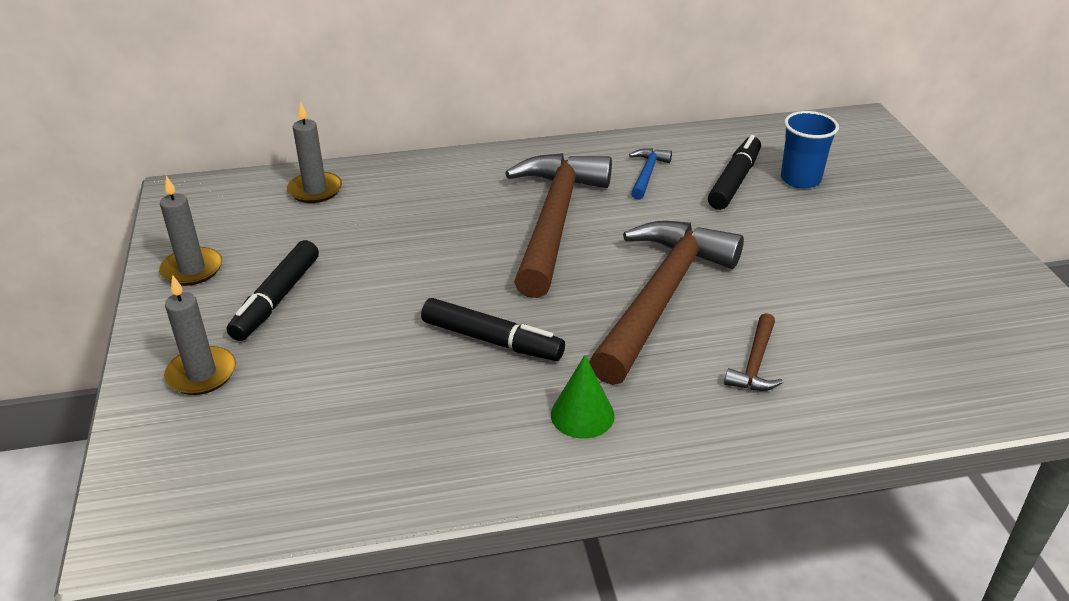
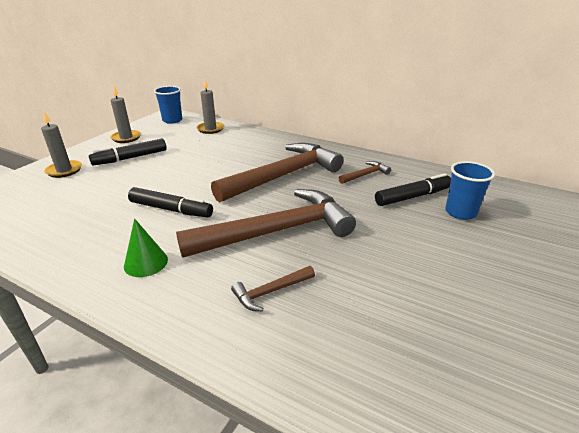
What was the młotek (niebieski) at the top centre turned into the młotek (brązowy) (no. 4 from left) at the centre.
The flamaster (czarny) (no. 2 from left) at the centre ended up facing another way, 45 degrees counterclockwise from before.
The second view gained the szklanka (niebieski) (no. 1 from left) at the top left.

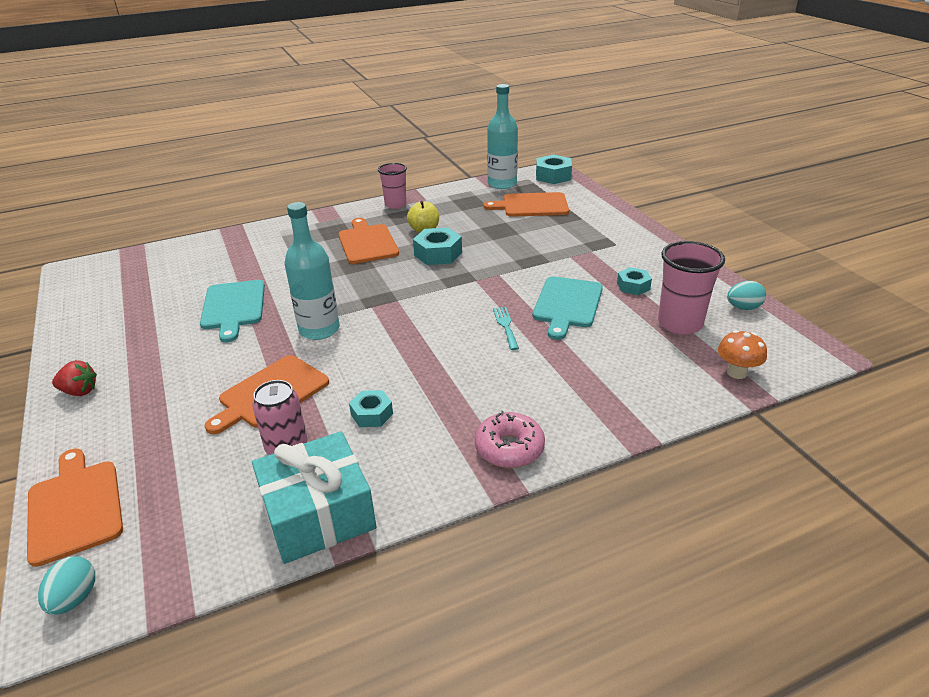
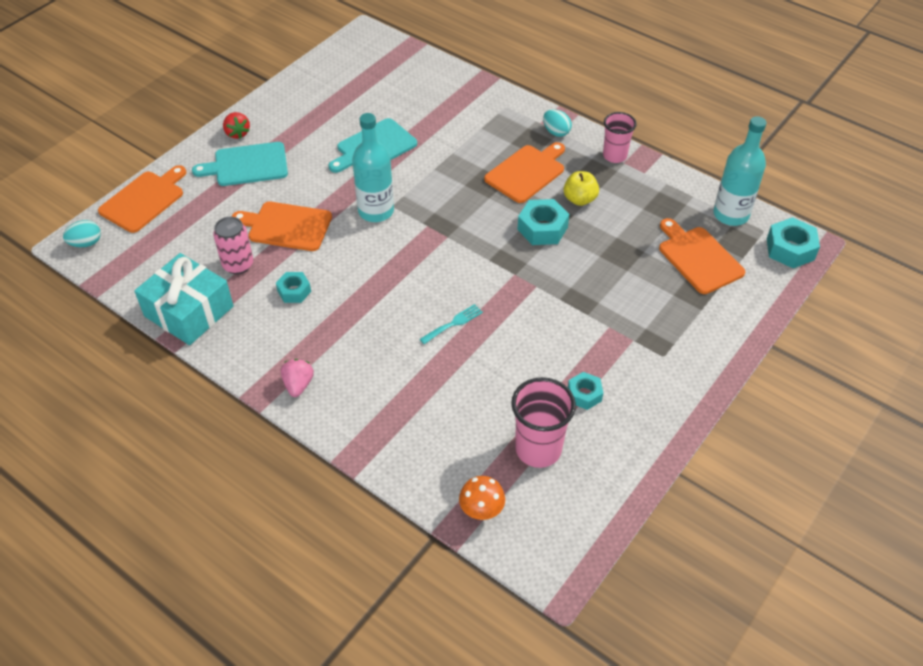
The deska do krojenia (turkusowy) (no. 2 from left in the first image) ended up elsewhere, having gone from the centre to the top left.
The jajko (turkusowy) (no. 2 from left) ended up elsewhere, having gone from the middle right to the top centre.
Where the donut (różowy) stood at the centre, the truskawka (różowy) came to stand at the middle left.

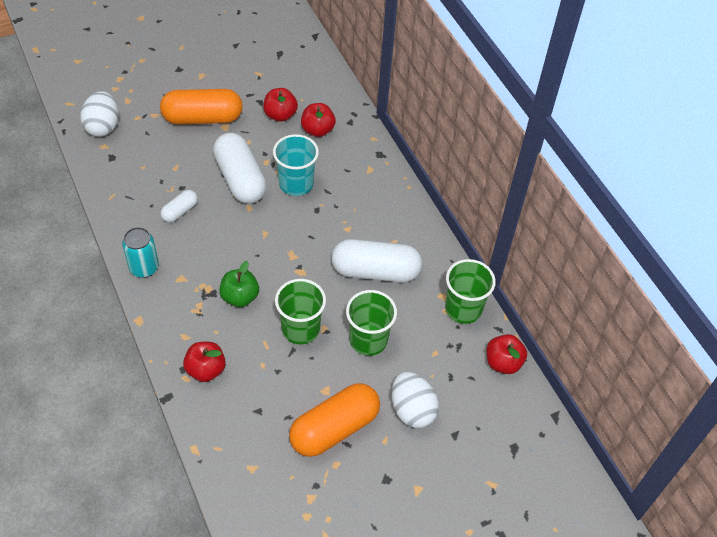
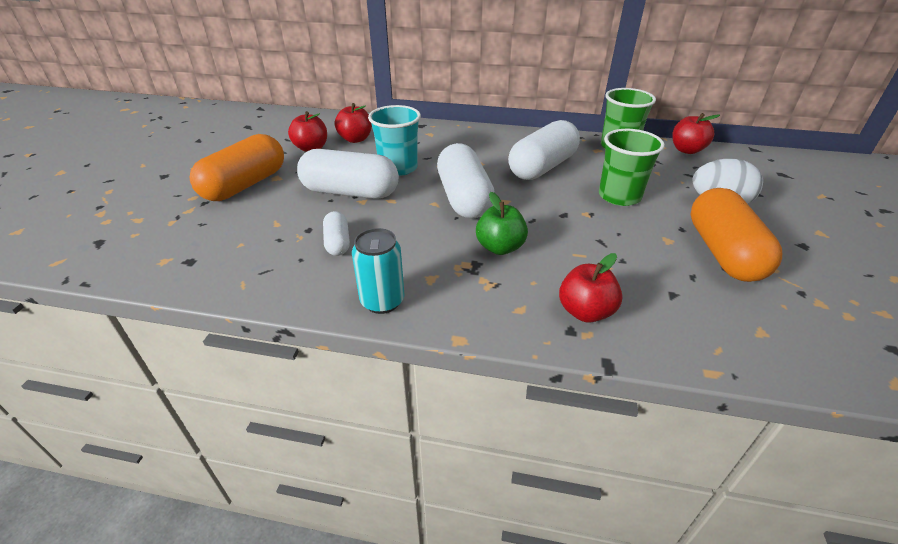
The second view lost the jajko (biały) (no. 1 from left) at the top left.
The second view lost the szklanka (zielony) (no. 1 from left) at the centre.
The second view gained the kapsułka (biały) (no. 3 from left) at the top centre.

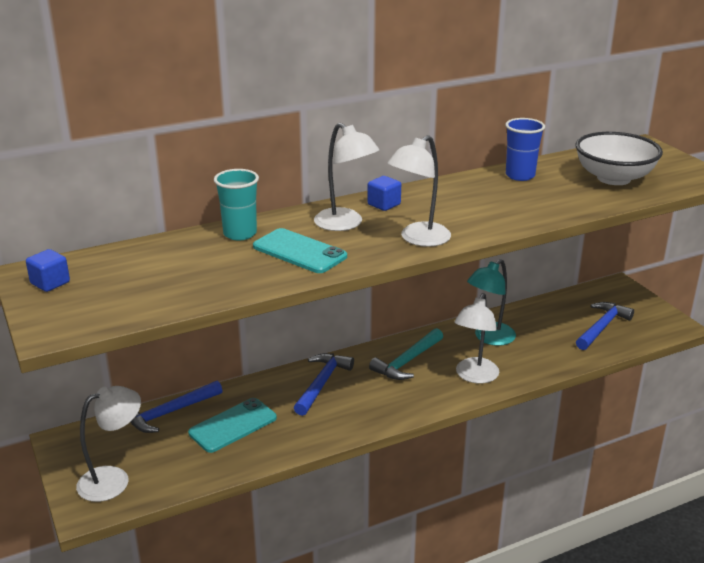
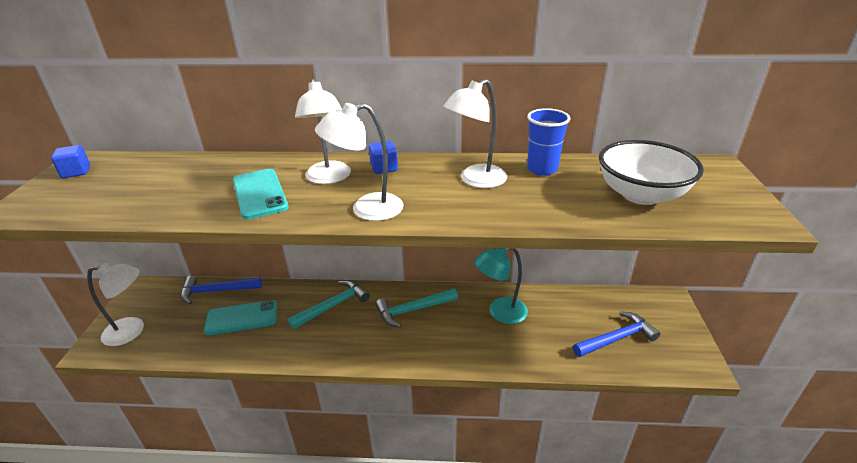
The second view lost the szklanka (turkusowy) at the centre.
The lampka (biały) (no. 4 from left) ended up elsewhere, having gone from the middle right to the top centre.
What was the młotek (niebieski) (no. 2 from left) at the bottom centre turned into the młotek (turkusowy) (no. 1 from left) at the centre.

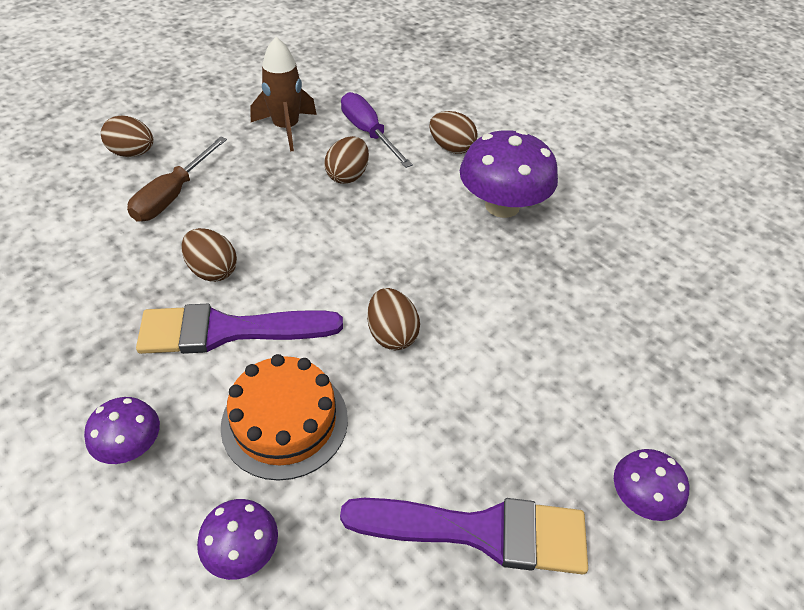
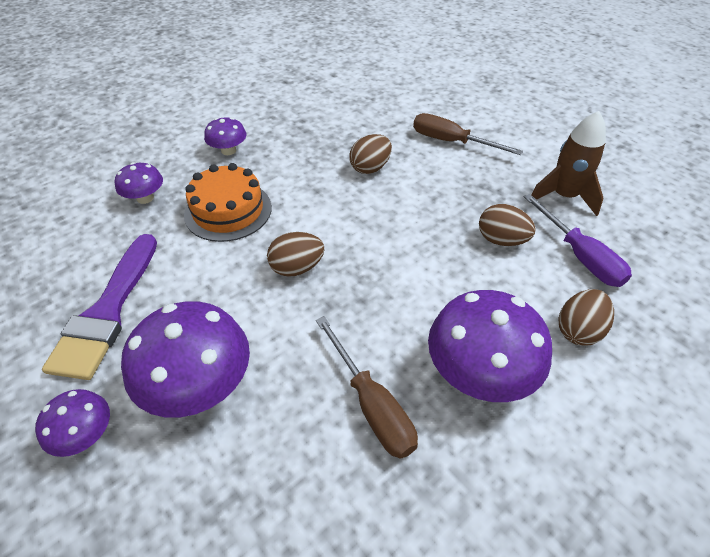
The śrubokręt (fioletowy) at the top centre ended up facing another way, 90 degrees clockwise from before.
The second view lost the jajko (brązowy) (no. 1 from left) at the top left.
The second view lost the pędzel (fioletowy) (no. 1 from left) at the middle left.
The second view gained the grzyb (fioletowy) (no. 3 from left) at the middle left.
The second view gained the śrubokręt (brązowy) (no. 1 from left) at the bottom centre.

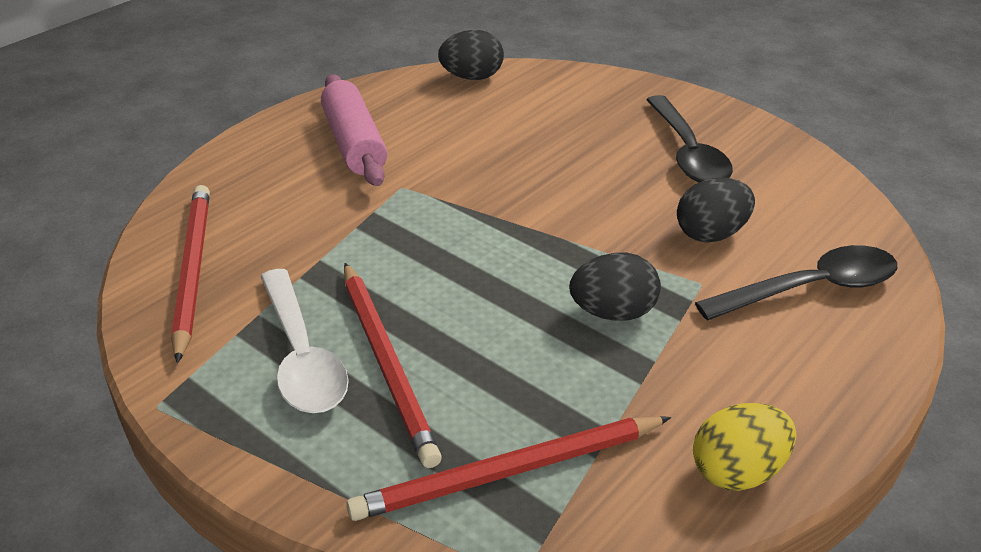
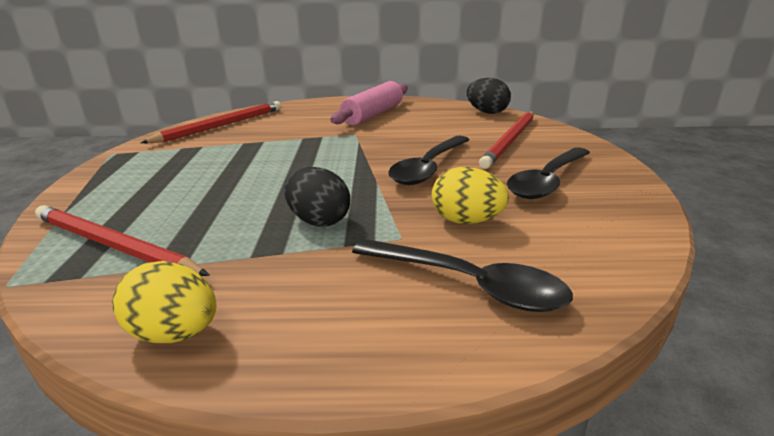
What was the jajko (czarny) (no. 3 from left) at the middle right turned into the jajko (żółty) (no. 2 from left) at the centre.
The ołówek (czerwony) (no. 2 from left in the first image) ended up elsewhere, having gone from the centre to the top centre.
The second view lost the łyżka (biały) at the middle left.
The second view gained the łyżka (czarny) (no. 1 from left) at the centre.

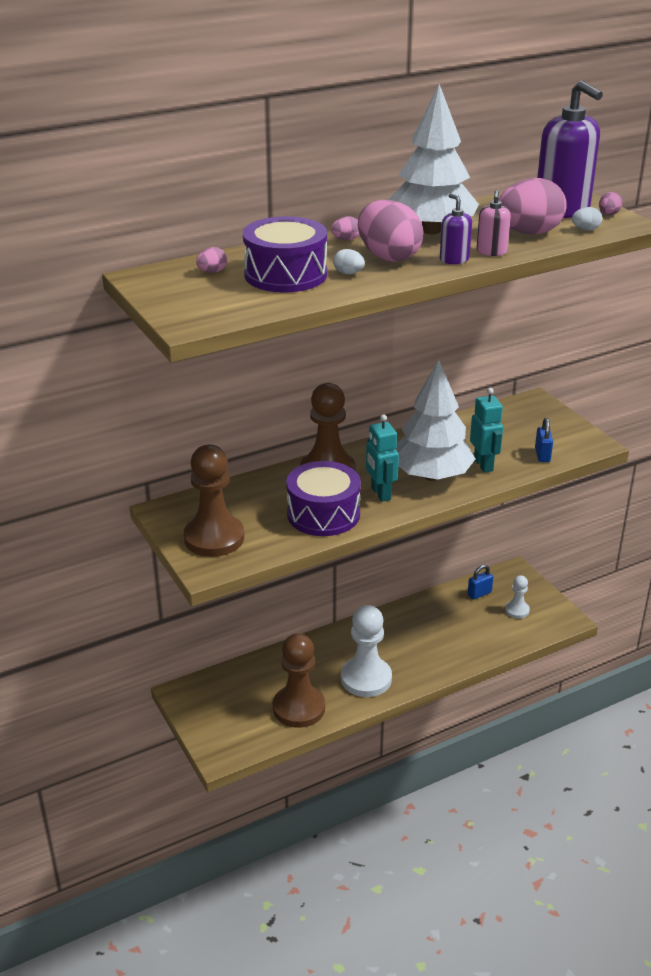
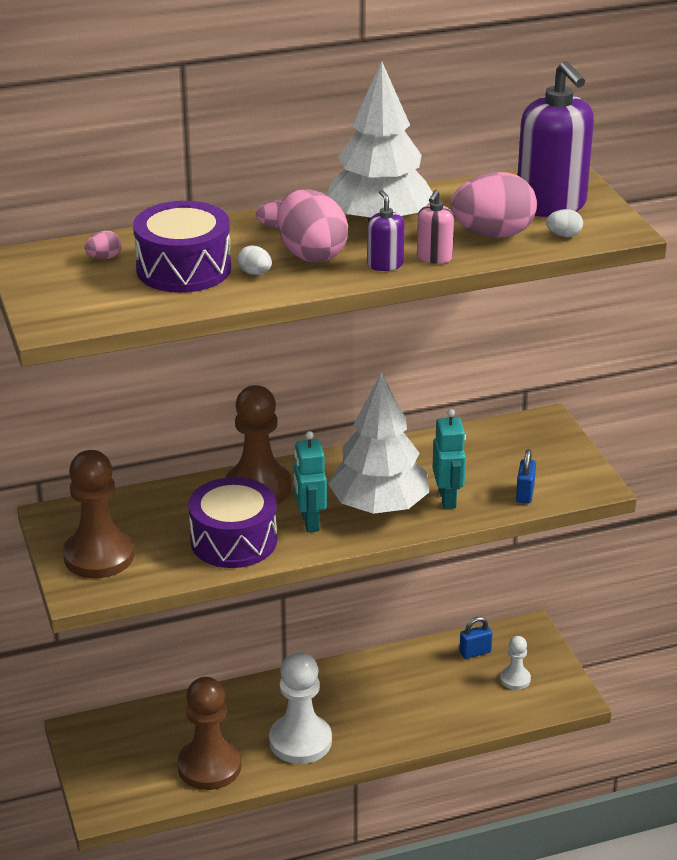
The second view lost the jajko (różowy) (no. 5 from left) at the top right.

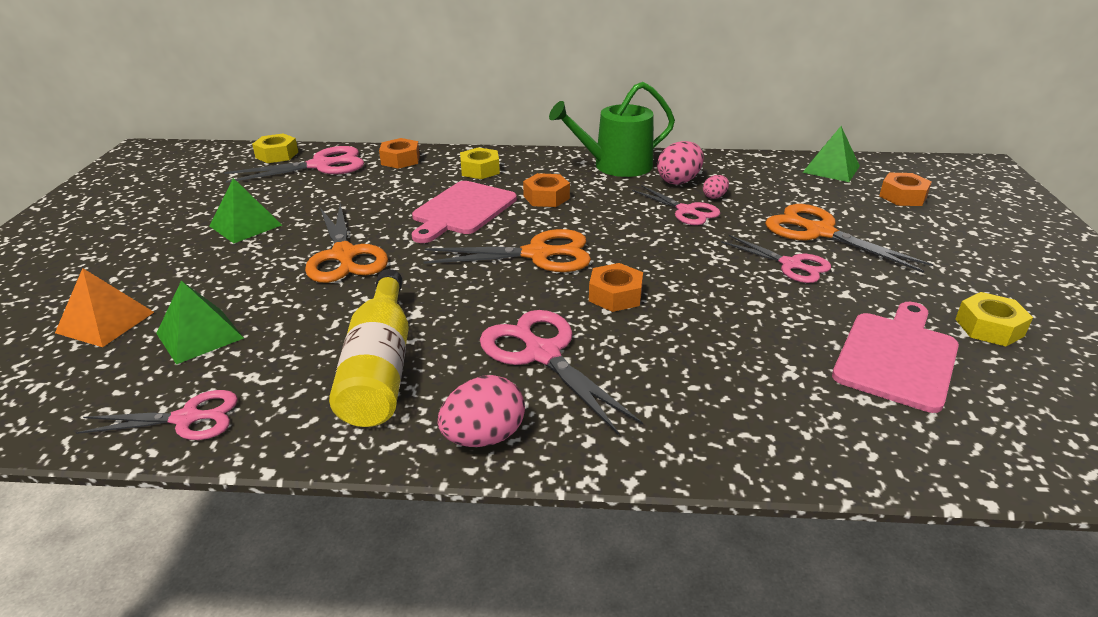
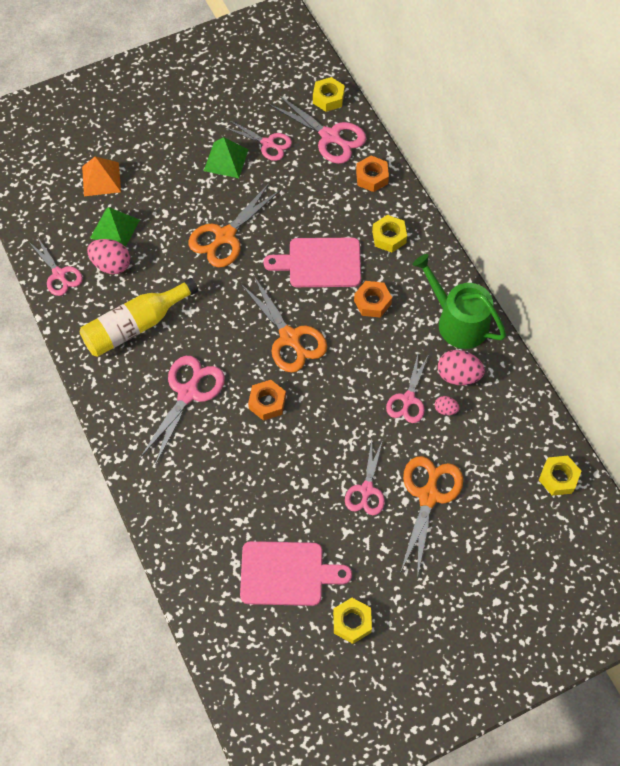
Where the piramida (zielony) (no. 3 from left) stood at the top right, the nakrętka (żółty) (no. 4 from left) came to stand at the middle right.
The second view lost the nakrętka (pomarańczowy) (no. 4 from left) at the top right.
The jajko (różowy) (no. 1 from left) ended up elsewhere, having gone from the centre to the middle left.
The second view gained the nożyczki (różowy) (no. 3 from left) at the top centre.

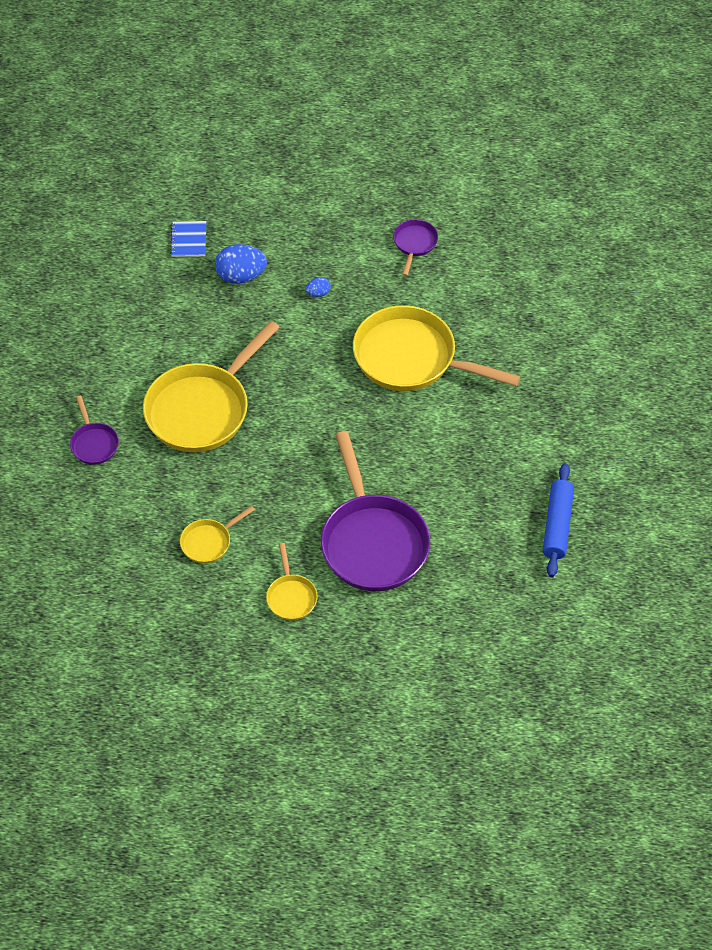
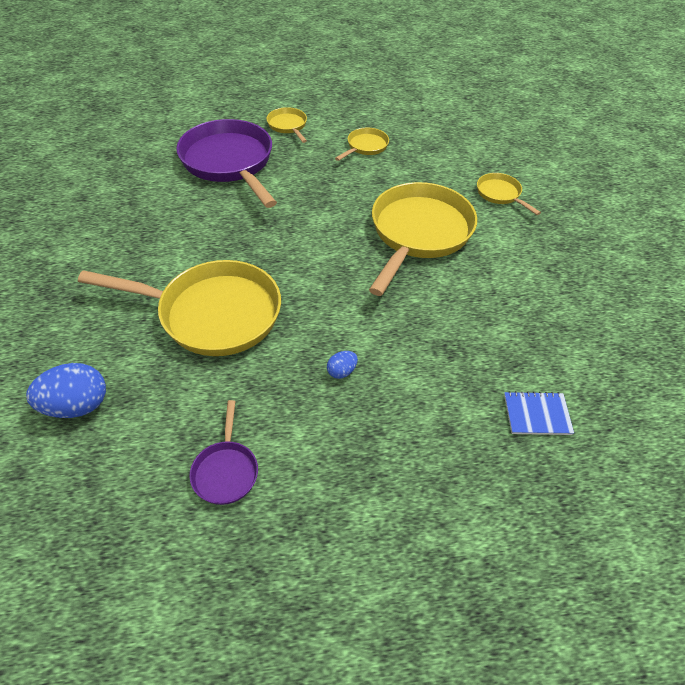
The zeszyt (niebieski) at the top left ended up facing another way, 75 degrees counterclockwise from before.
The jajko (niebieski) (no. 1 from left) ended up elsewhere, having gone from the top centre to the middle left.
What was the patelnia (fioletowy) (no. 1 from left) at the middle left turned into the patelnia (żółty) (no. 5 from left) at the top right.
The second view lost the wałek do ciasta (niebieski) at the middle right.

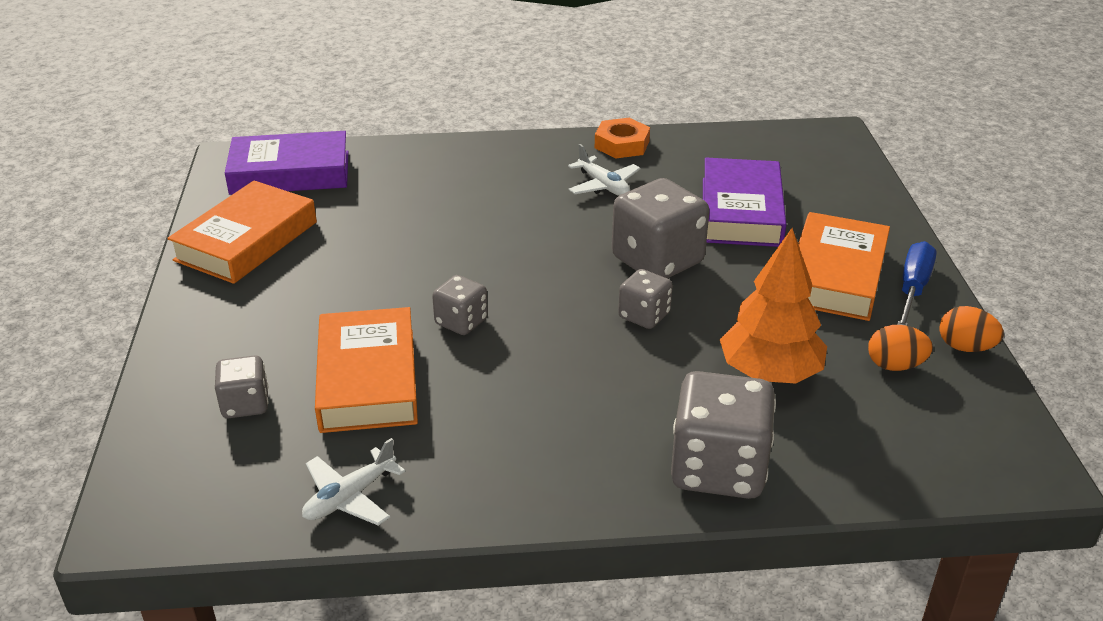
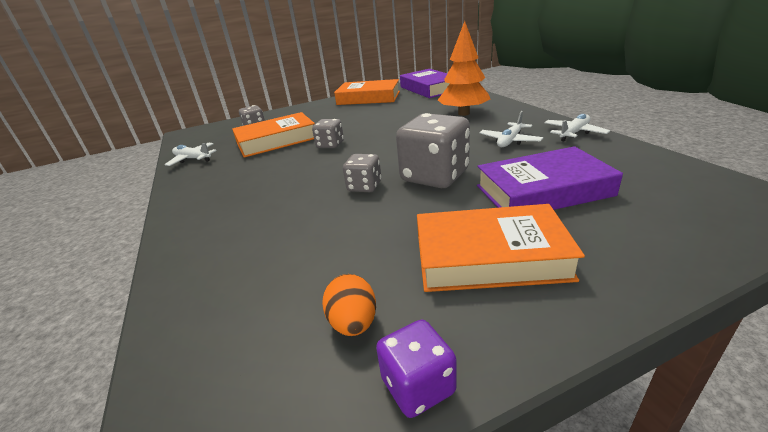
Where the nakrętka (pomarańczowy) stood at the top centre, the samolot (biały) (no. 3 from left) came to stand at the top right.
The drzewko (pomarańczowy) ended up elsewhere, having gone from the middle right to the top centre.
The second view lost the śrubokręt (niebieski) at the middle right.
Where the jajko (pomarańczowy) (no. 2 from left) stood at the middle right, the kostka do gry (fioletowy) came to stand at the bottom centre.
The second view lost the kostka do gry (szary) (no. 5 from left) at the bottom centre.

